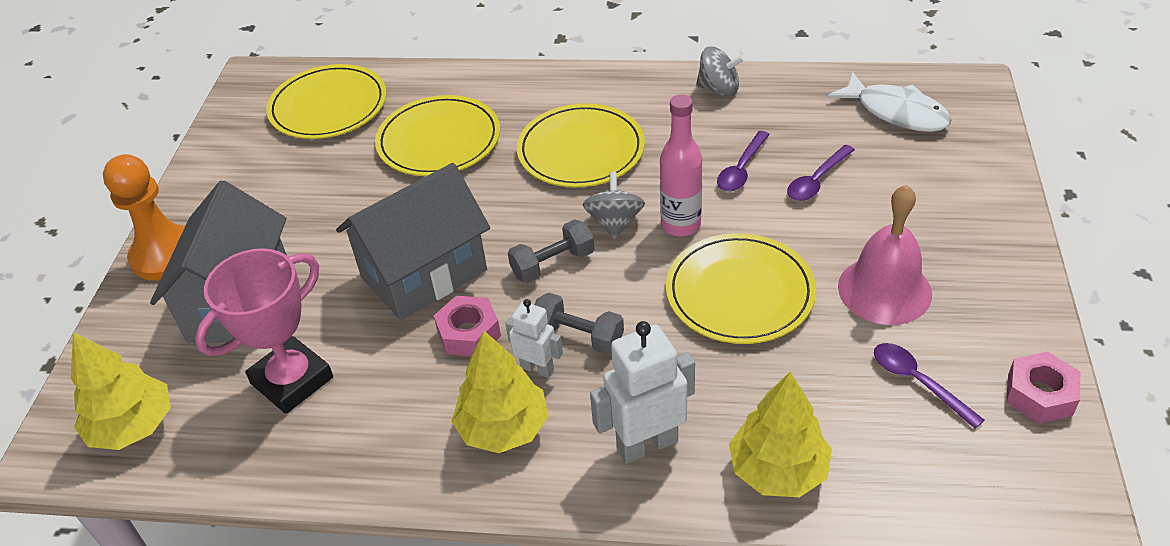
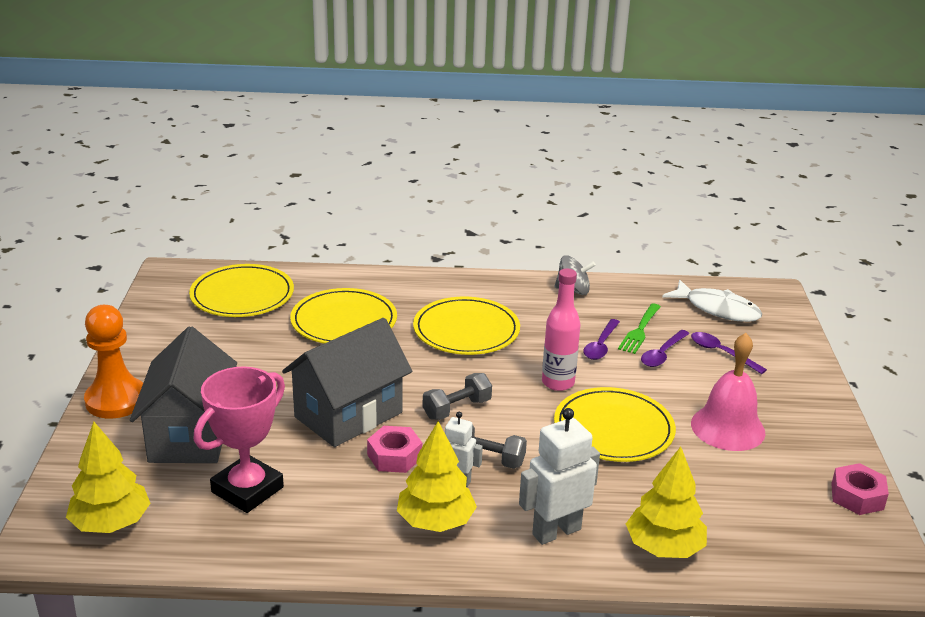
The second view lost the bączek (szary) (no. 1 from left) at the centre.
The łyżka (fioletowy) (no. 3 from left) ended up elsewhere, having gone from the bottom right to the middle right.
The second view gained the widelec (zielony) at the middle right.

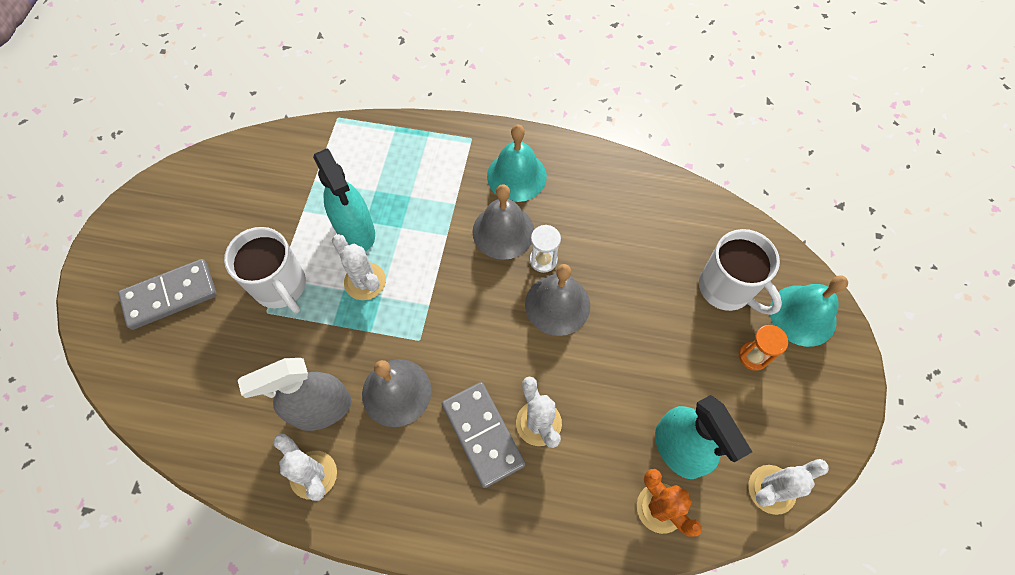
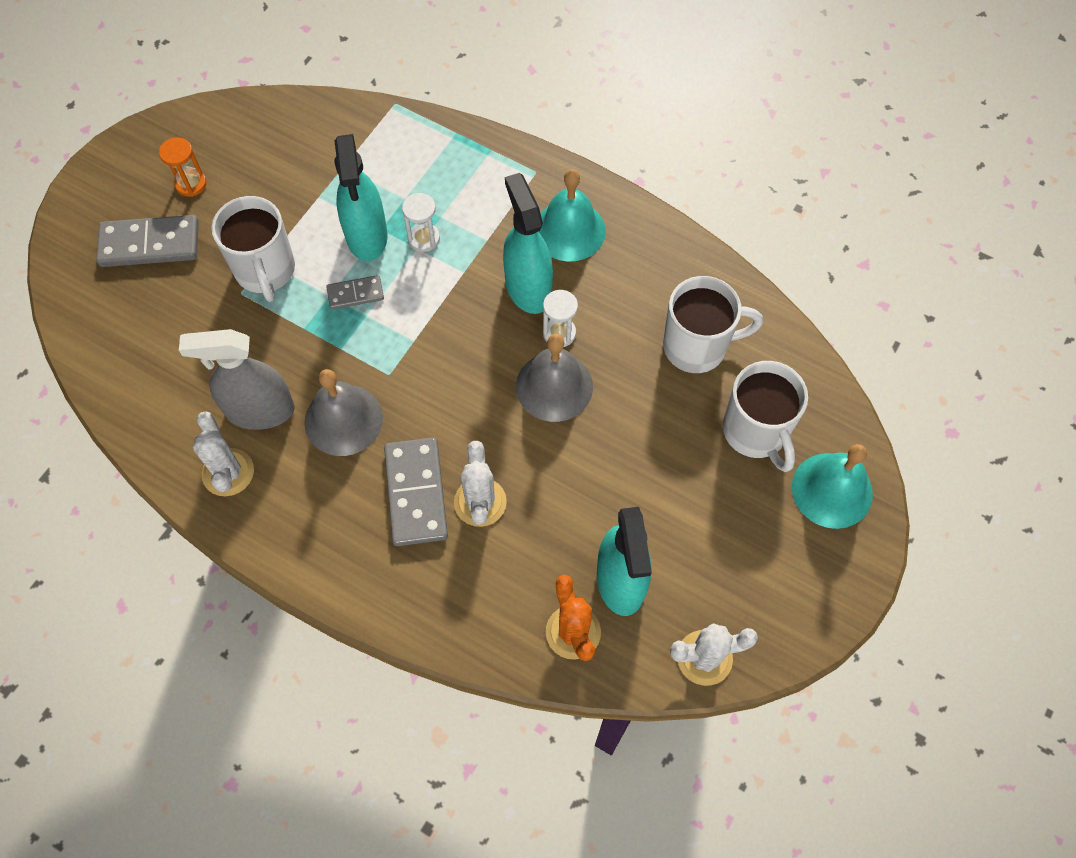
Where the dzwonek (szary) (no. 2 from left) stood at the centre, the spryskiwacz (turkusowy) (no. 2 from left) came to stand at the top centre.
Where the kaktus (biały) (no. 2 from left) stood at the centre, the kostka domina (szary) (no. 2 from left) came to stand at the middle left.
The klepsydra (pomarańczowy) ended up elsewhere, having gone from the middle right to the top left.
The second view gained the klepsydra (biały) (no. 1 from left) at the top centre.
The second view gained the kubek (biały) (no. 2 from left) at the centre.

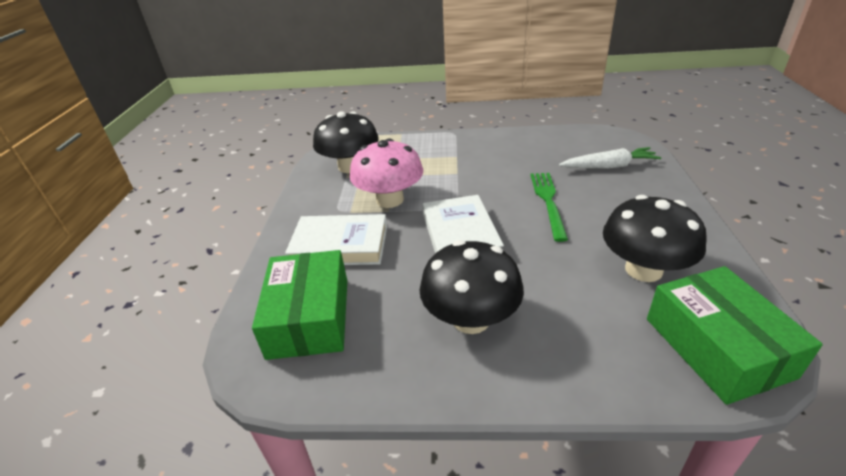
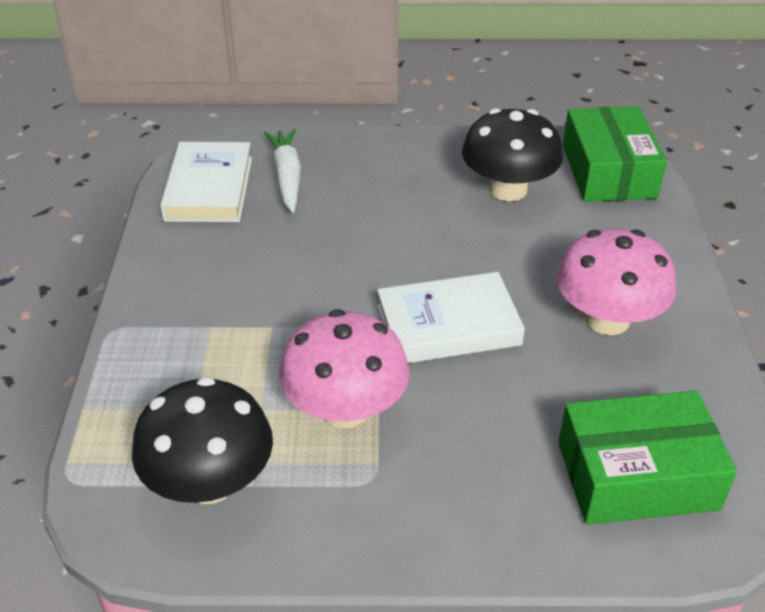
The second view lost the widelec (zielony) at the centre.
The książka (biały) (no. 1 from left) ended up elsewhere, having gone from the centre to the top left.
What was the grzyb (czarny) (no. 2 from left) at the centre turned into the grzyb (różowy) (no. 2 from left) at the middle right.
The pudełko (zielony) (no. 2 from left in the first image) at the bottom right ended up facing another way, 75 degrees counterclockwise from before.

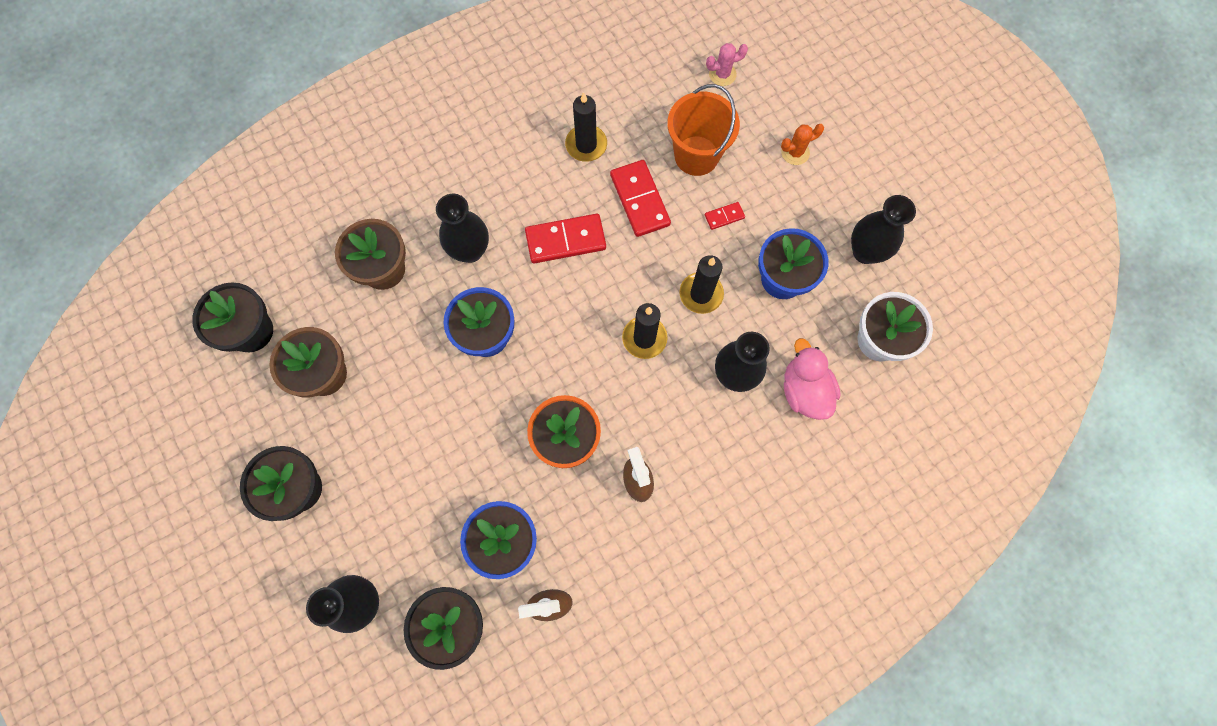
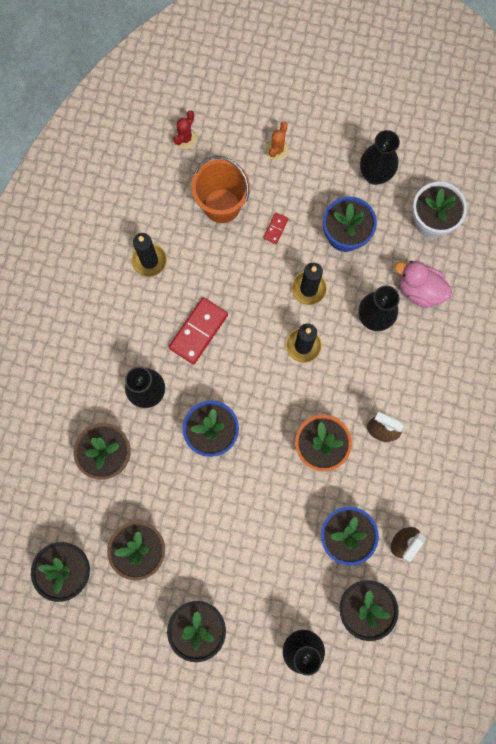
What was the kaktus (różowy) at the top centre turned into the kaktus (czerwony) at the top centre.
The second view lost the kostka domina (czerwony) (no. 2 from left) at the top centre.

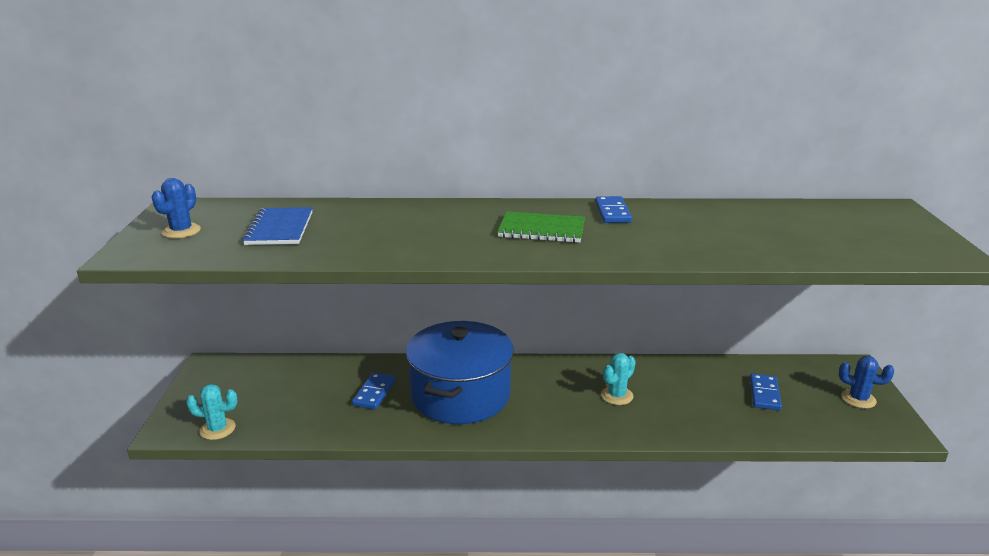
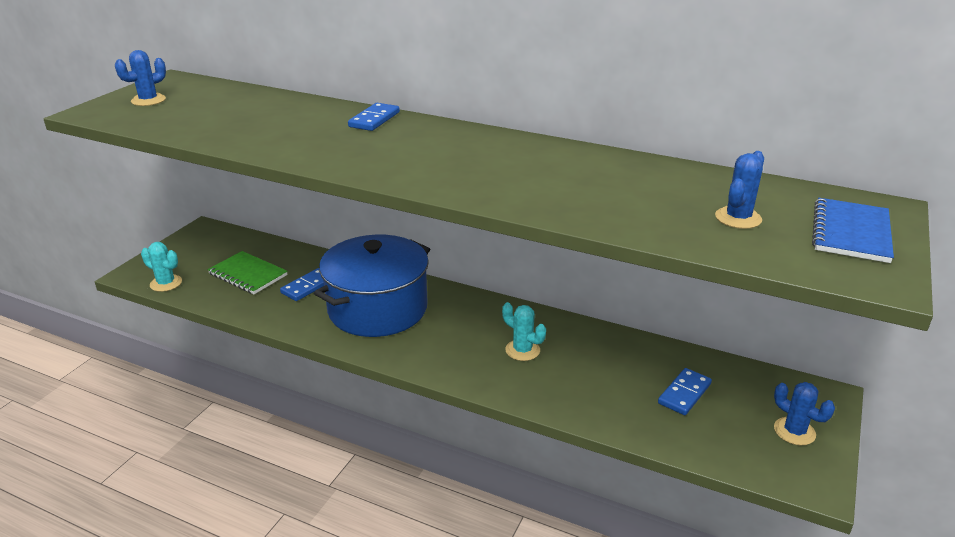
The kostka domina (niebieski) (no. 2 from left) ended up elsewhere, having gone from the centre to the top centre.
The zeszyt (niebieski) ended up elsewhere, having gone from the middle left to the middle right.
The zeszyt (zielony) ended up elsewhere, having gone from the centre to the middle left.
The kaktus (turkusowy) (no. 2 from left) at the bottom centre ended up facing another way, 60 degrees clockwise from before.
The second view gained the kaktus (niebieski) (no. 2 from left) at the middle right.

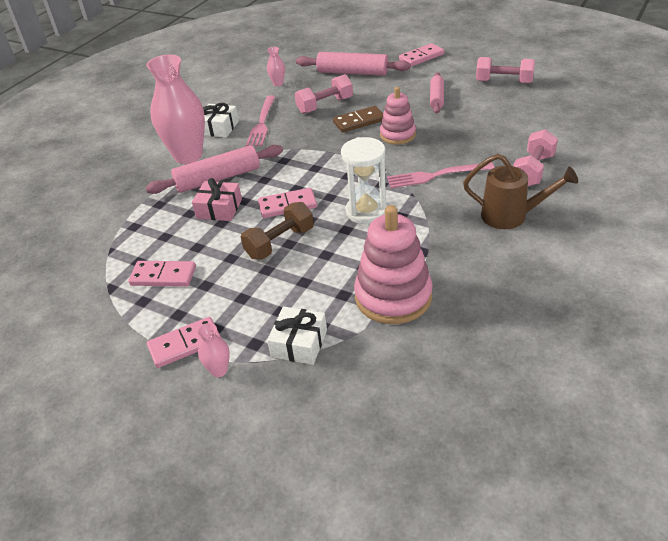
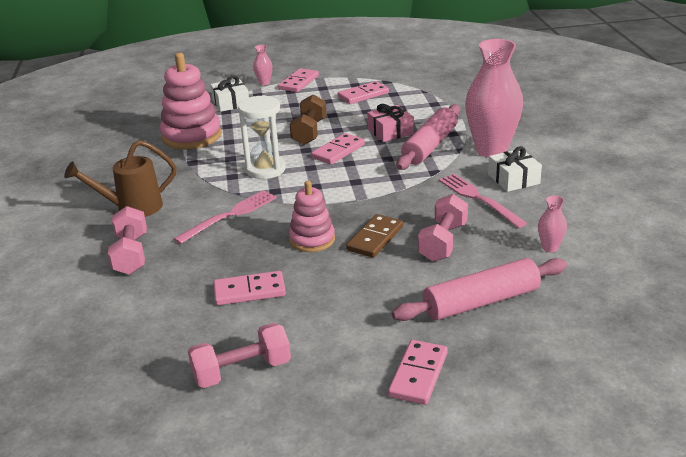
The second view lost the wałek do ciasta (różowy) (no. 3 from left) at the top centre.
The second view gained the kostka domina (różowy) (no. 1 from left) at the centre.

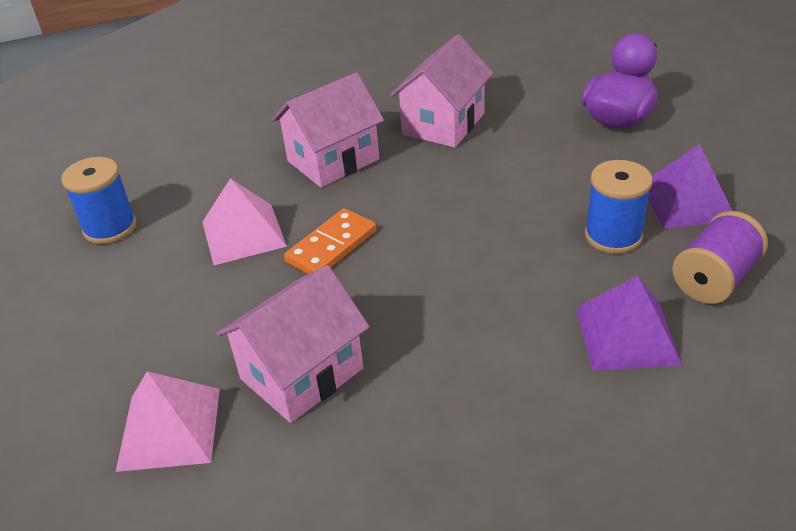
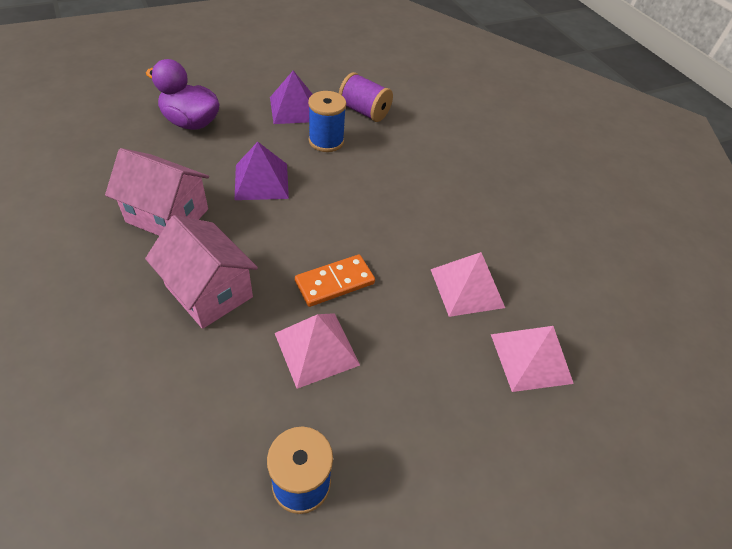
The kostka domina (pomarańczowy) at the centre ended up facing another way, 60 degrees counterclockwise from before.
Where the domek (różowy) (no. 1 from left) stood at the centre, the piramida (różowy) (no. 2 from left) came to stand at the centre.
The piramida (fioletowy) (no. 1 from left) ended up elsewhere, having gone from the middle right to the top centre.

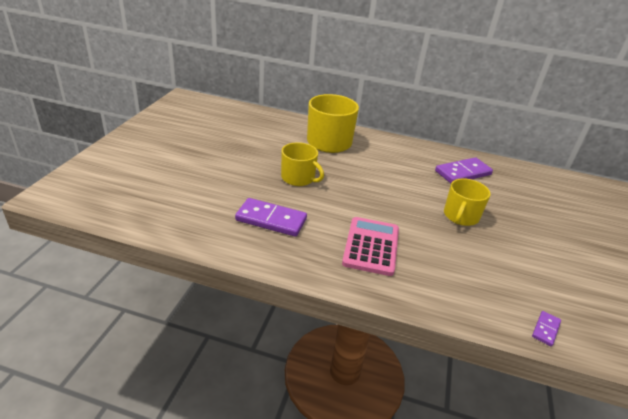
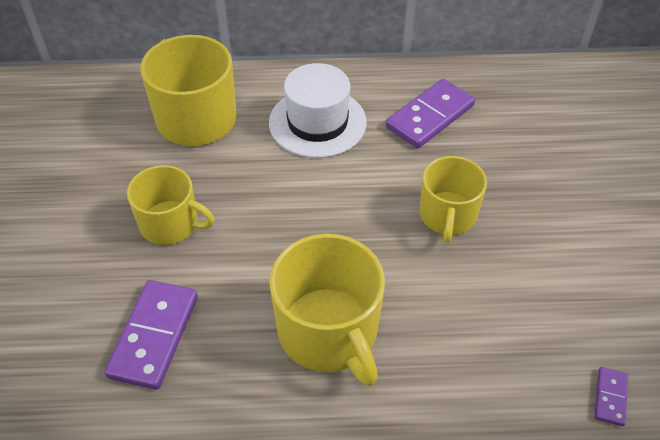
The kostka domina (fioletowy) (no. 1 from left) at the centre ended up facing another way, 75 degrees counterclockwise from before.
Where the kalkulator (różowy) stood at the centre, the kubek (żółty) (no. 3 from left) came to stand at the bottom centre.
The second view gained the kapelusz (biały) at the top centre.

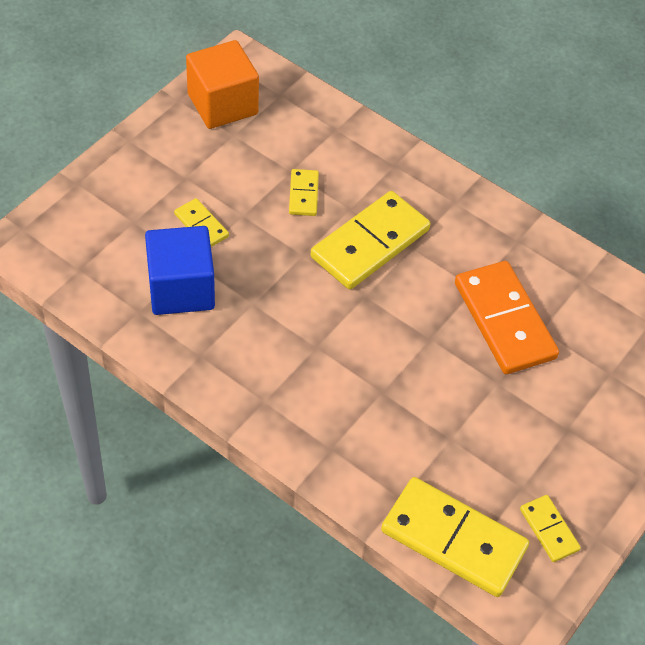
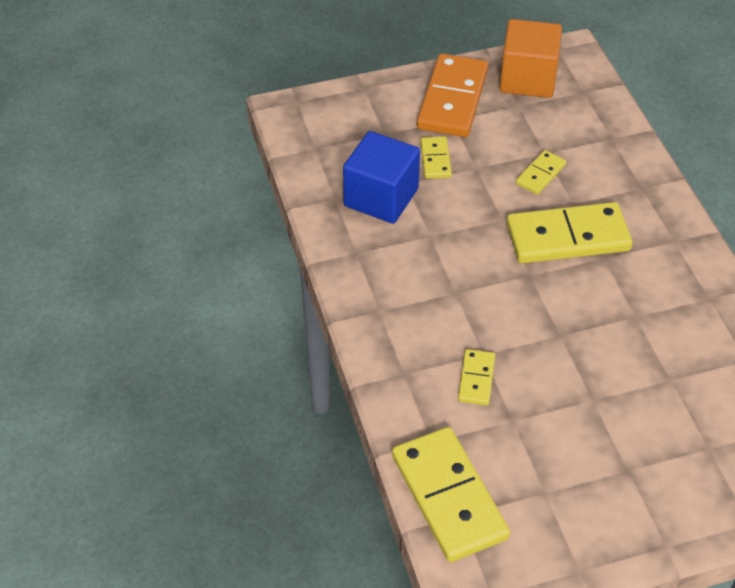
The kostka domina (pomarańczowy) ended up elsewhere, having gone from the middle right to the top centre.
The kostka domina (żółty) (no. 5 from left in the first image) ended up elsewhere, having gone from the bottom right to the centre.

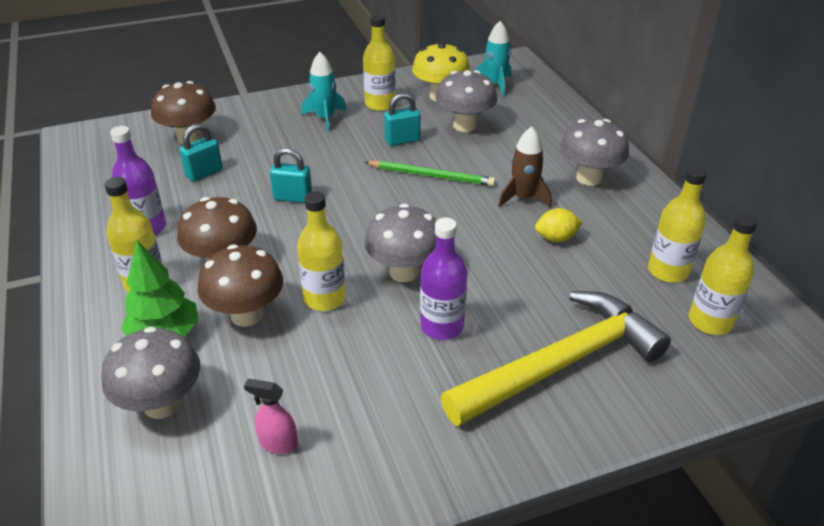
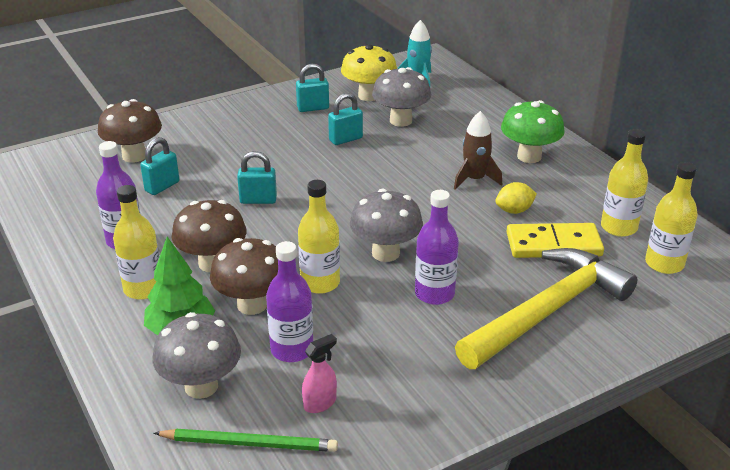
Where the butelka (żółty) (no. 3 from left) stood at the top centre, the kłódka (turkusowy) (no. 3 from left) came to stand at the top centre.
The second view lost the rakieta (turkusowy) (no. 1 from left) at the top centre.
What was the grzyb (szary) (no. 4 from left) at the top right turned into the grzyb (zielony) at the top right.
The ołówek (zielony) ended up elsewhere, having gone from the top centre to the bottom centre.
The spryskiwacz (różowy) at the bottom left ended up facing another way, 135 degrees clockwise from before.
The second view gained the kostka domina (żółty) at the middle right.
The second view gained the butelka (fioletowy) (no. 2 from left) at the centre.

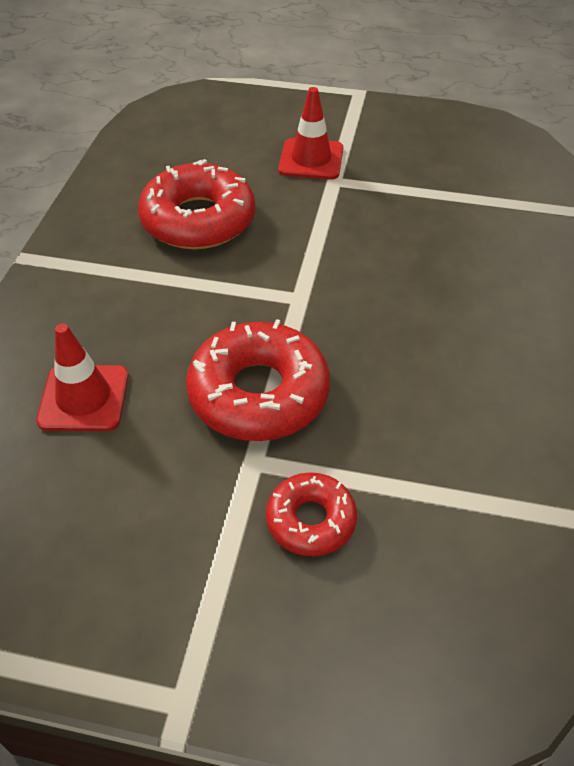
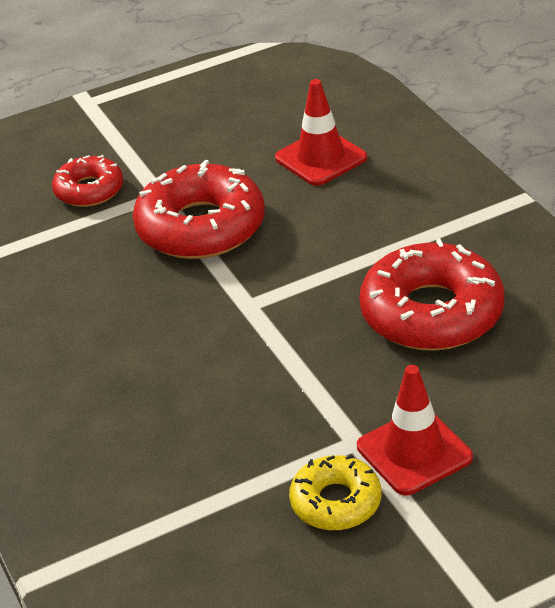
The second view gained the donut (żółty) at the bottom centre.

